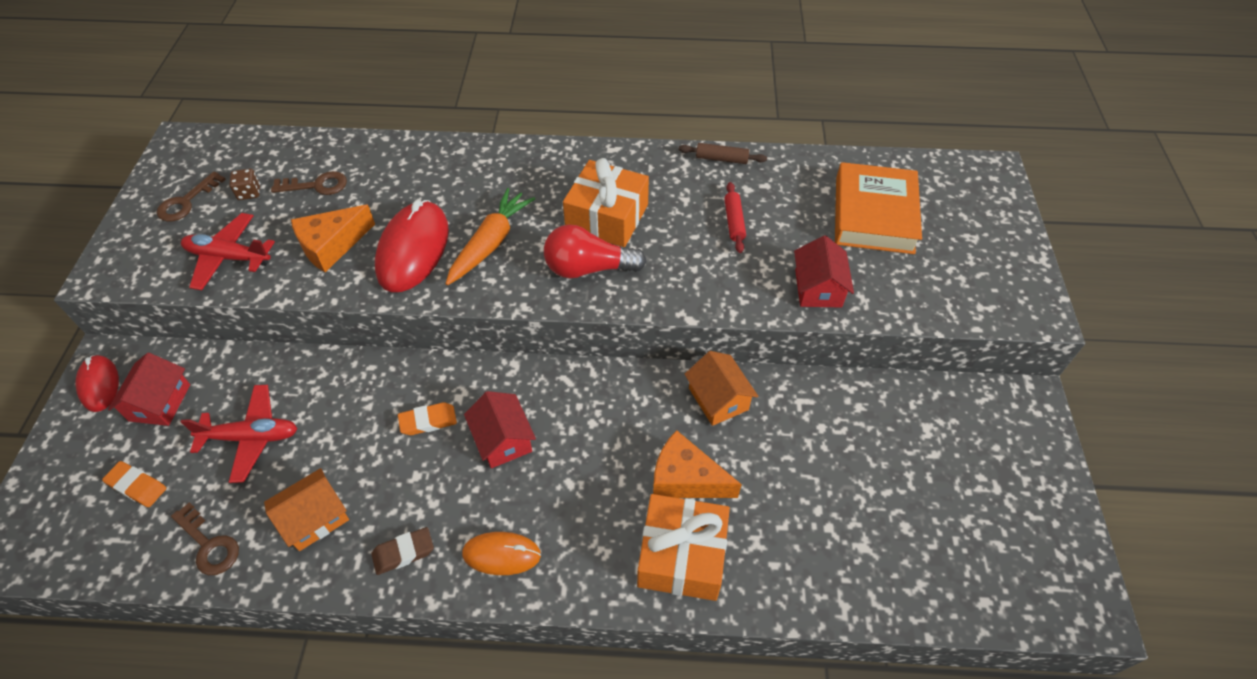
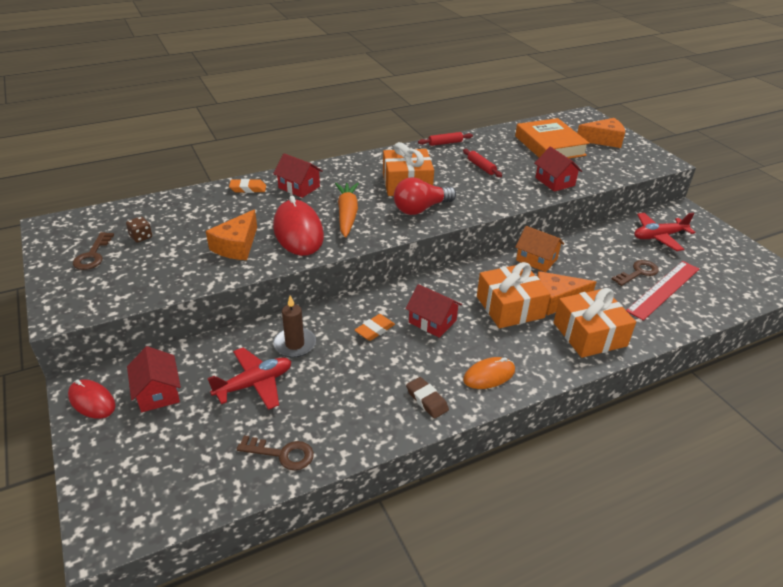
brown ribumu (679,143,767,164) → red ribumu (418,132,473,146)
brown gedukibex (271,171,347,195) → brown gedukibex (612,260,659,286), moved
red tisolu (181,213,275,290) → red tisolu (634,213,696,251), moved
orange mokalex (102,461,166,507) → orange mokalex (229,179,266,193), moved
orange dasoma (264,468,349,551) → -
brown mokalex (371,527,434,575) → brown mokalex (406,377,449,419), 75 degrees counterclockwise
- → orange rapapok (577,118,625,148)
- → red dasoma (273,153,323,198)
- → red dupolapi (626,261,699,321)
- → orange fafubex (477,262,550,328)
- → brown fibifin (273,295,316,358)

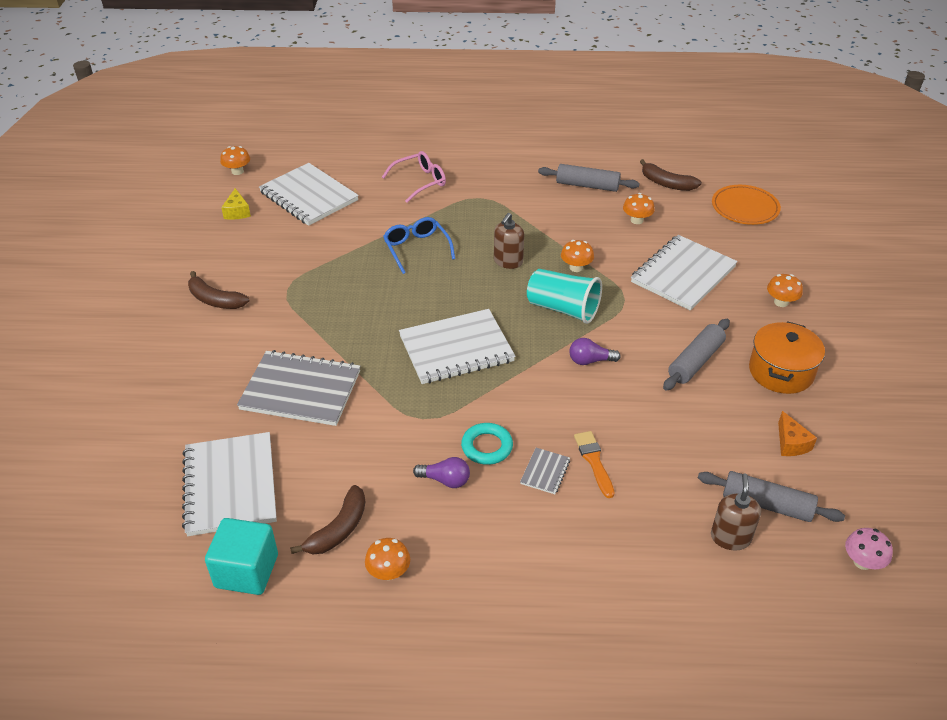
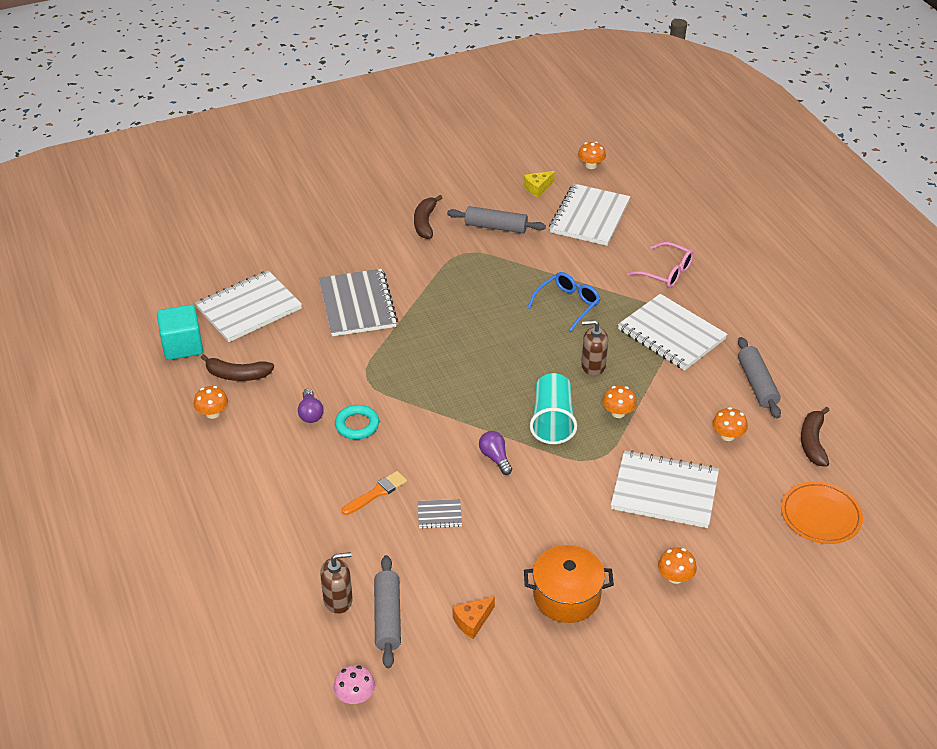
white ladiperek (399,309,516,384) → white ladiperek (618,294,728,371), moved
grey ribumu (663,319,730,391) → grey ribumu (447,206,546,233), moved
grey ladiperek (520,448,570,494) → grey ladiperek (418,499,462,529), moved

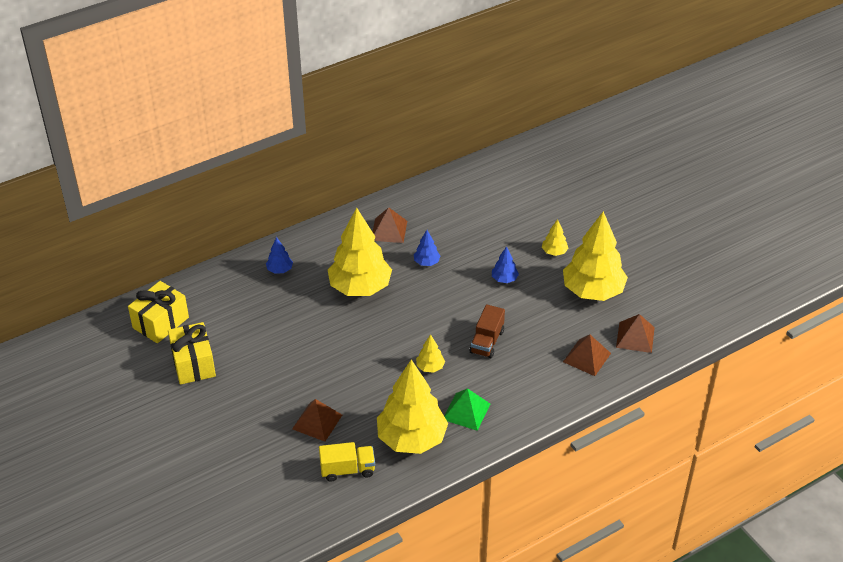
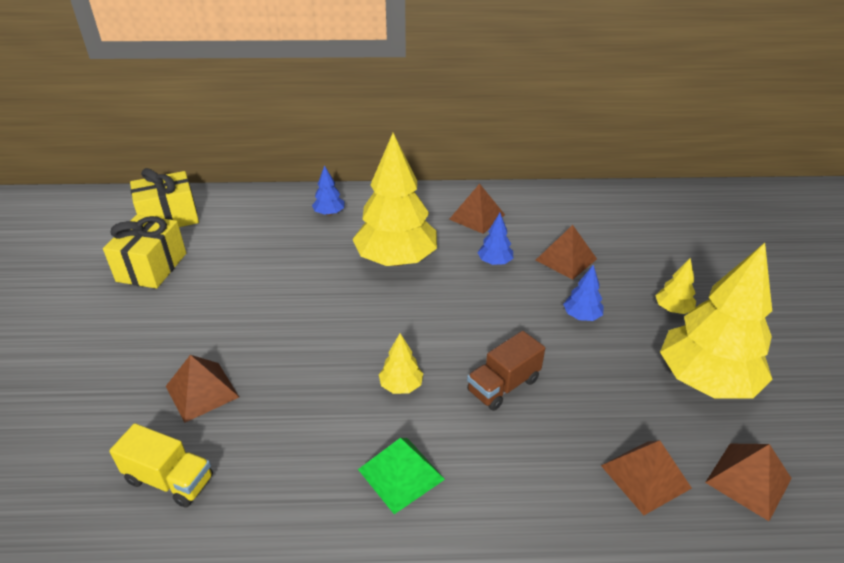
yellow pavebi (377,360,448,454) → -
- → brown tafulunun (536,225,597,280)

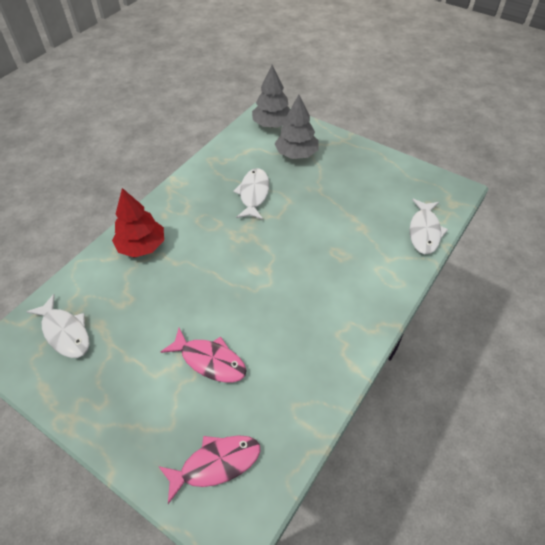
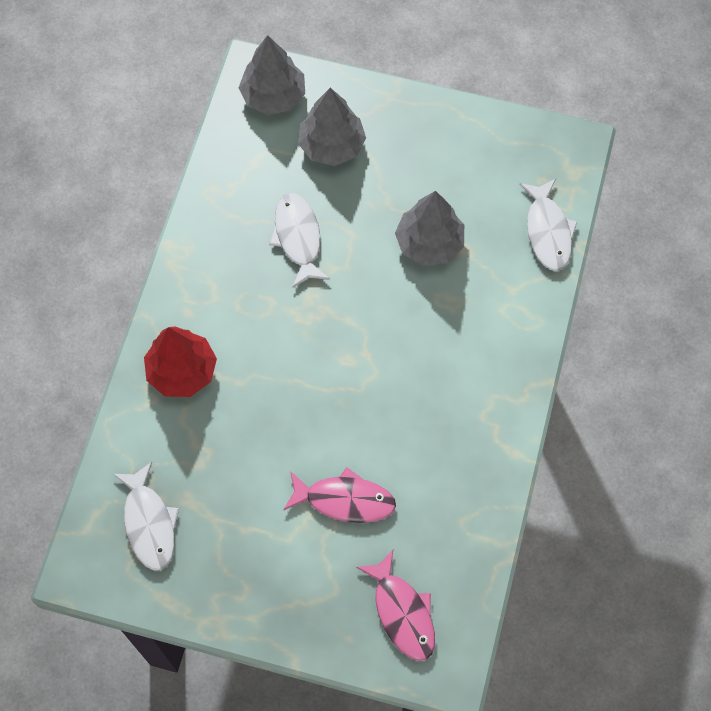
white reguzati (26,294,89,358) → white reguzati (113,462,179,570), 45 degrees clockwise
pink reguzati (158,435,260,504) → pink reguzati (356,550,435,661), 105 degrees clockwise
- → grey pavebi (395,191,464,266)

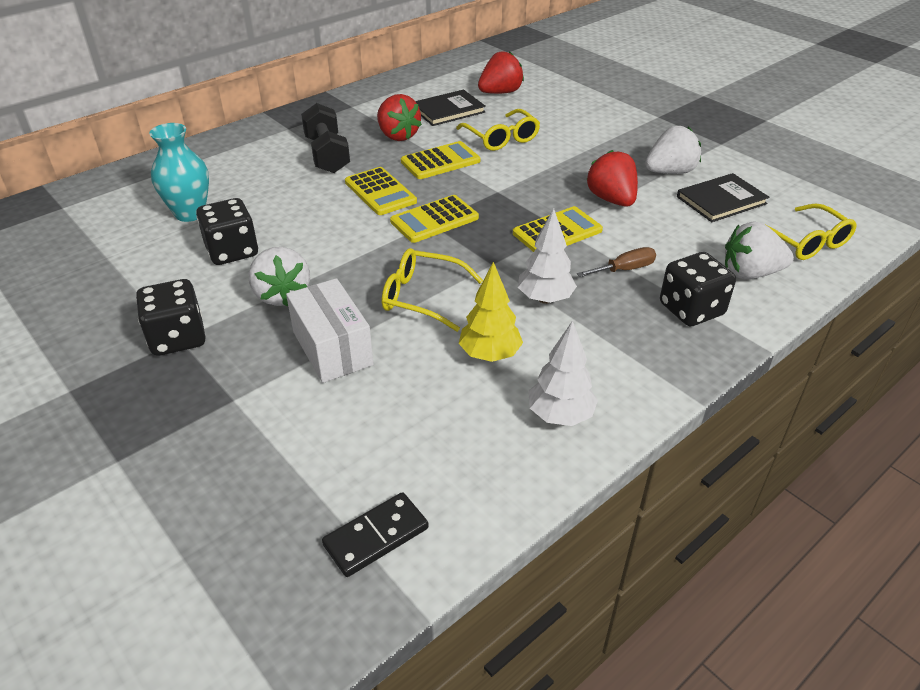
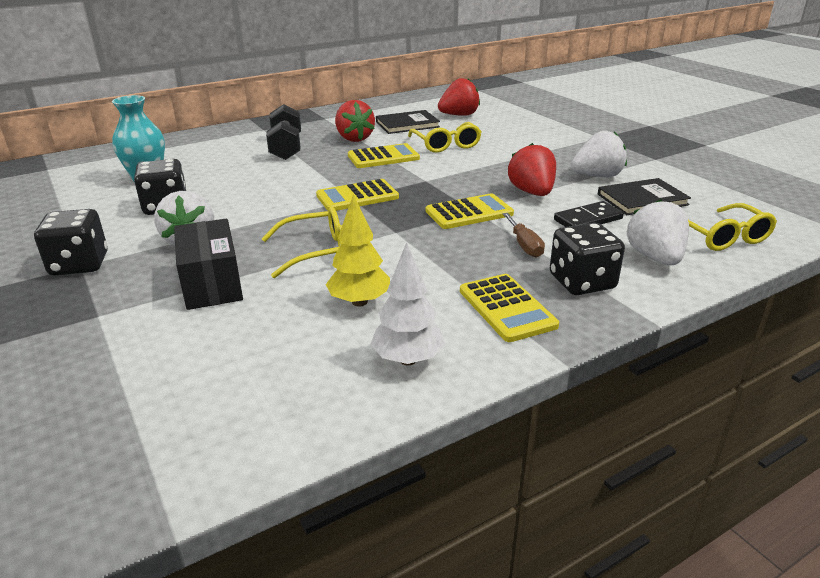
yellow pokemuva (345,167,417,215) → yellow pokemuva (460,274,559,342), moved
white pavebi (518,209,577,304) → -
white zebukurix (725,221,794,280) → white zebukurix (627,199,689,265), 75 degrees clockwise
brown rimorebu (577,247,656,277) → brown rimorebu (503,213,545,257), 90 degrees clockwise
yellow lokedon (382,248,483,332) → yellow lokedon (262,207,342,278), 135 degrees clockwise
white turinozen (286,278,374,383) → black turinozen (174,219,243,310)
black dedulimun (322,492,429,577) → black dedulimun (554,201,624,227), moved

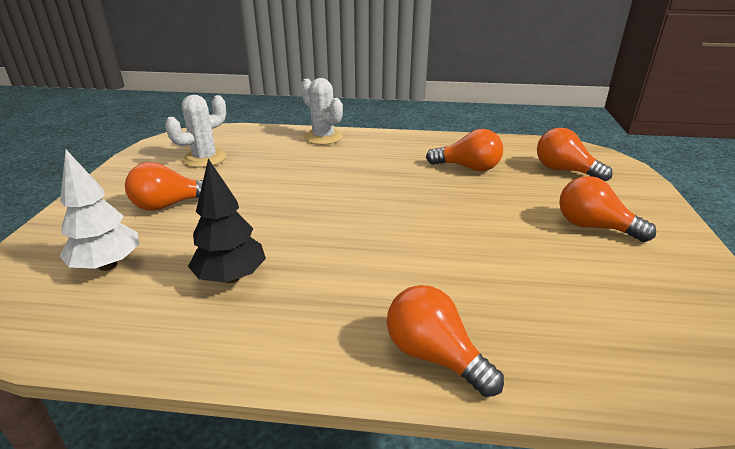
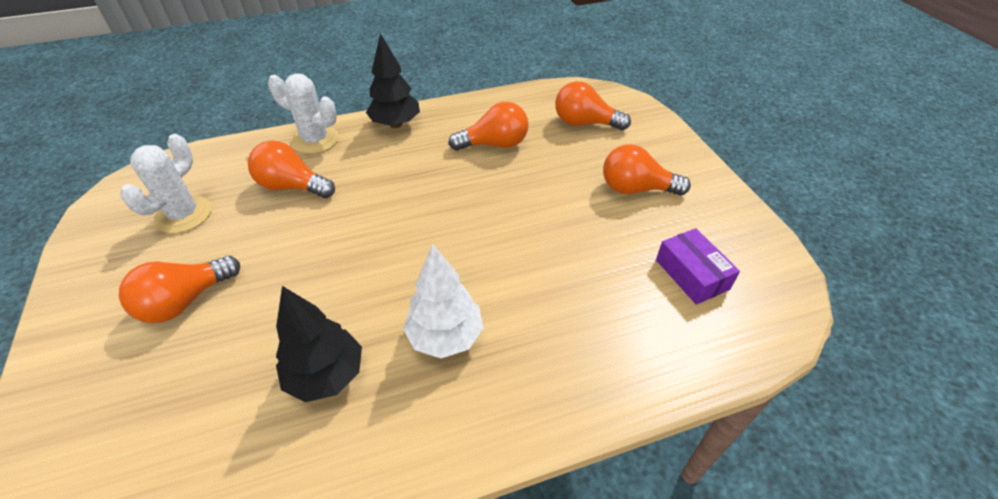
white pavebi (60,150,139,271) → white pavebi (403,244,483,358), moved
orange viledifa (387,285,504,397) → orange viledifa (248,140,335,198), moved
- → black pavebi (366,33,420,128)
- → purple turinozen (656,228,740,305)

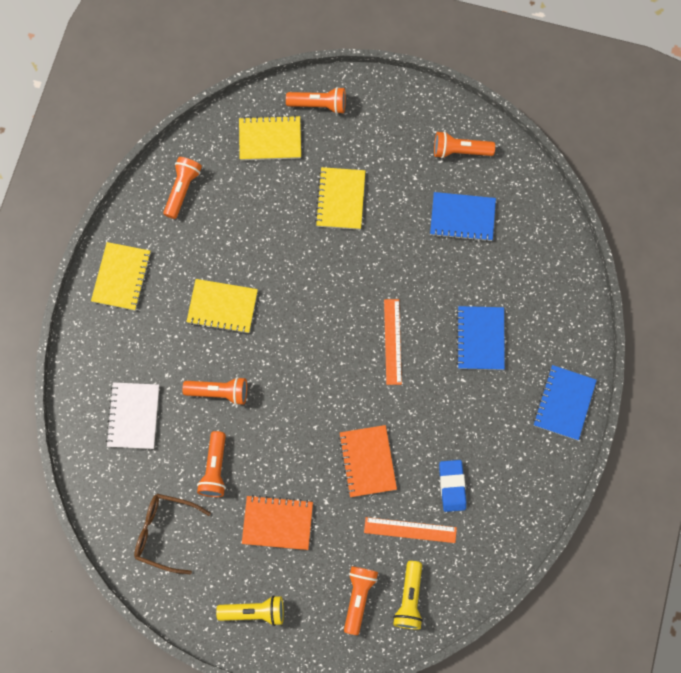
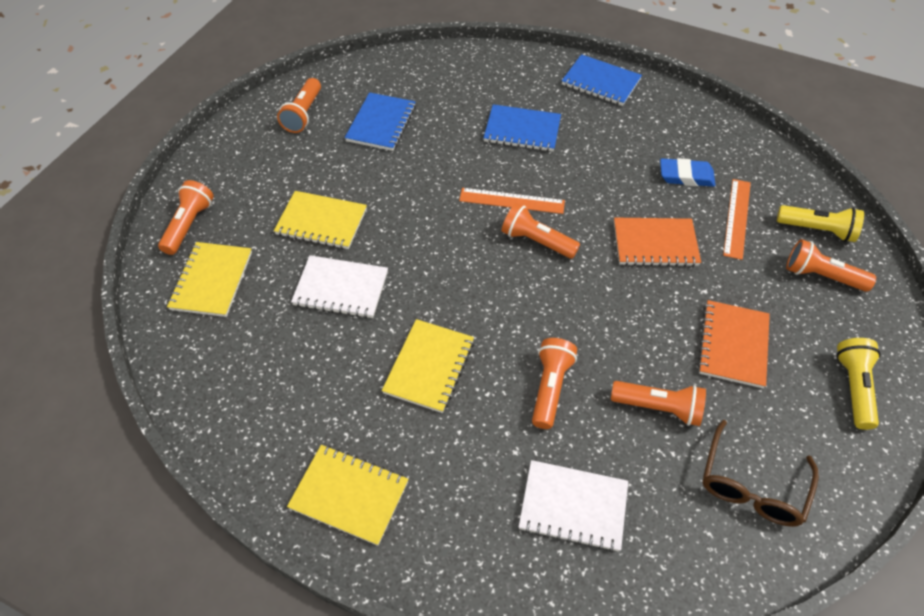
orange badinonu (163,157,202,219) → orange badinonu (502,203,580,259), moved
- → white ladiperek (291,255,388,318)

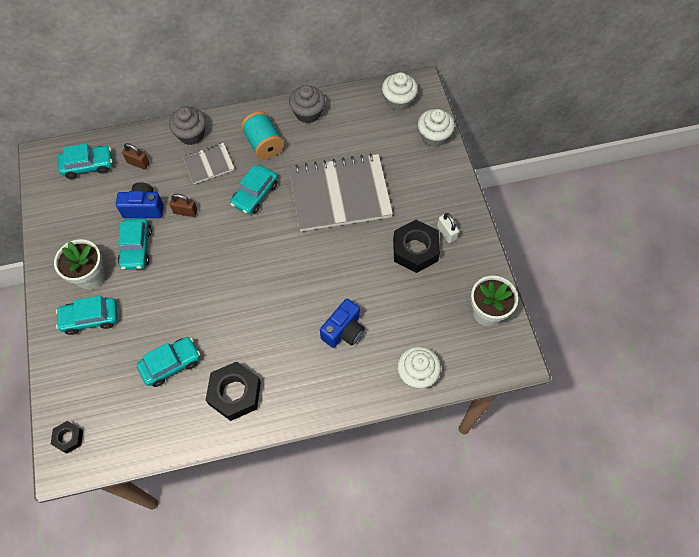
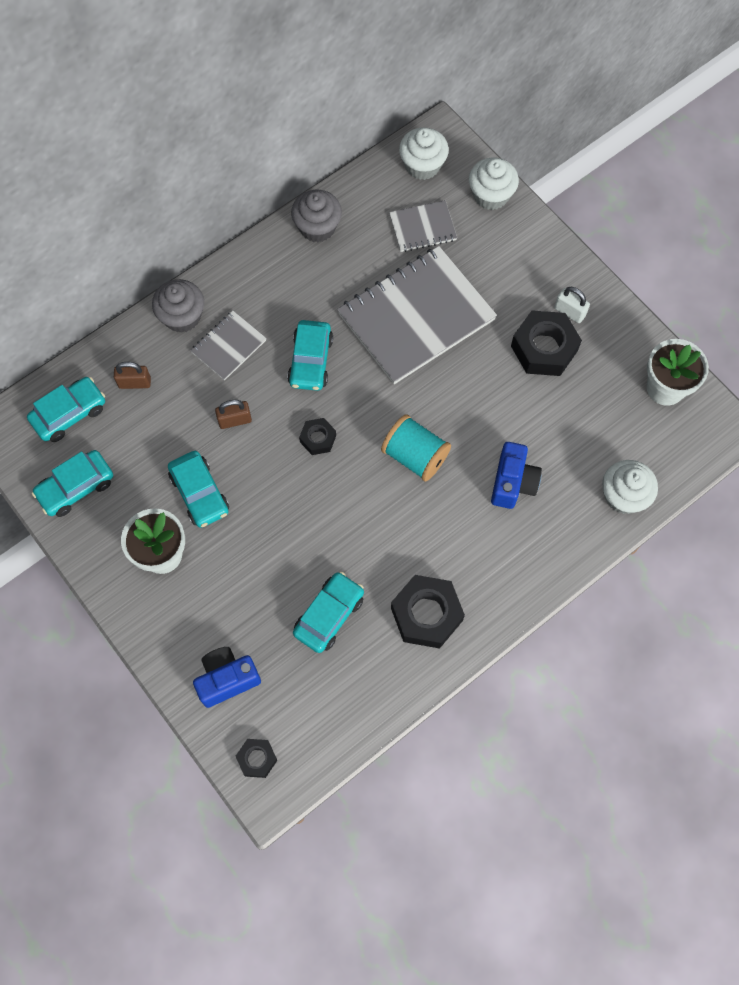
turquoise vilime (241,111,284,160) → turquoise vilime (381,414,451,482), moved
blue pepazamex (116,182,164,218) → blue pepazamex (193,647,261,708), moved
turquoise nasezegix (56,296,117,335) → turquoise nasezegix (32,450,113,517), moved
- → grey ladiperek (389,200,457,252)
- → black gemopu (299,418,336,455)

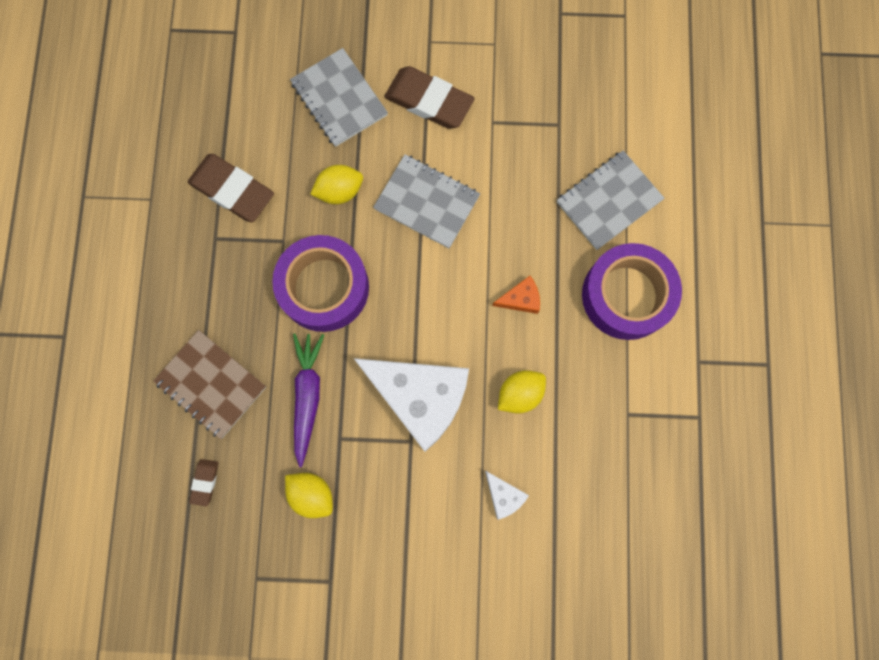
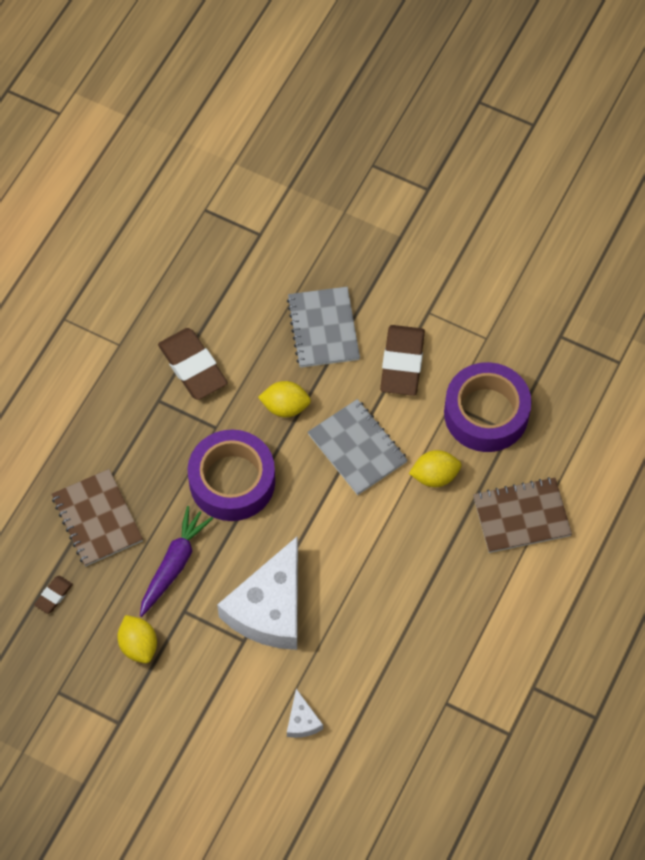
brown mokalex (385,66,475,129) → brown mokalex (380,325,425,396), 45 degrees clockwise
grey ladiperek (557,150,665,250) → brown ladiperek (473,477,572,553)
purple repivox (582,243,682,340) → purple repivox (444,362,532,452), moved
orange rapapok (492,276,540,314) → -
white rapapok (354,358,469,452) → white rapapok (217,536,298,650), 60 degrees clockwise
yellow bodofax (498,370,546,413) → yellow bodofax (409,450,462,487), moved

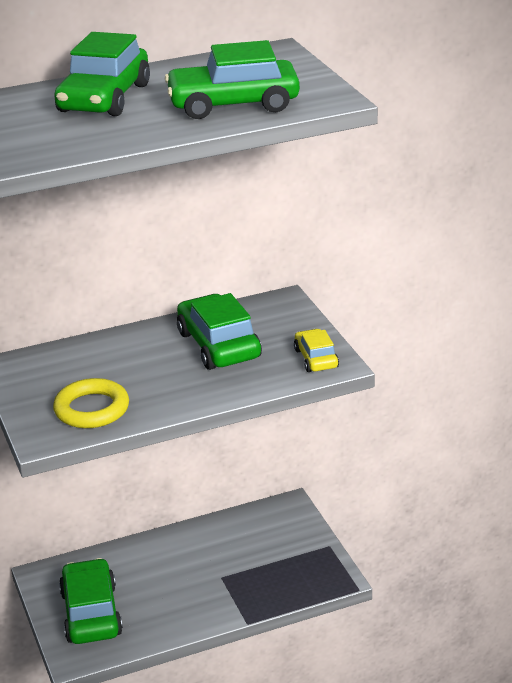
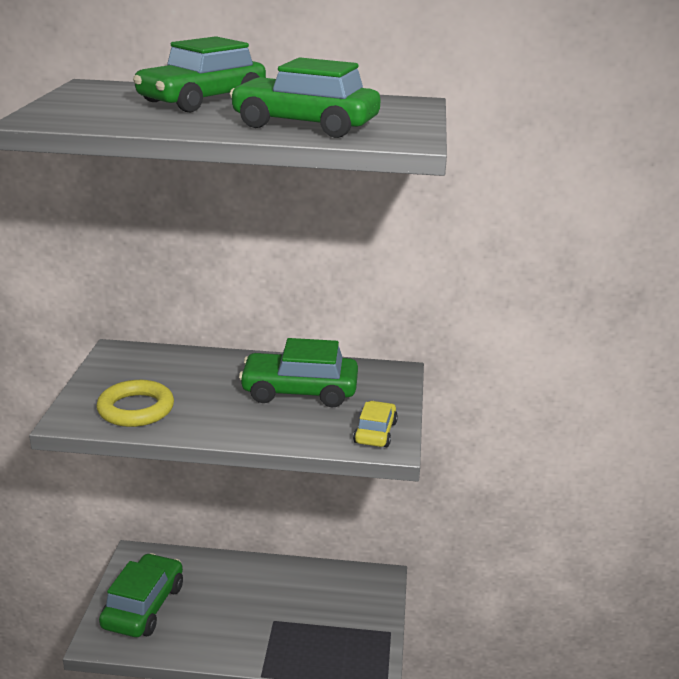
green nasezegix (177,293,262,370) → green nasezegix (239,338,358,407), 90 degrees counterclockwise

